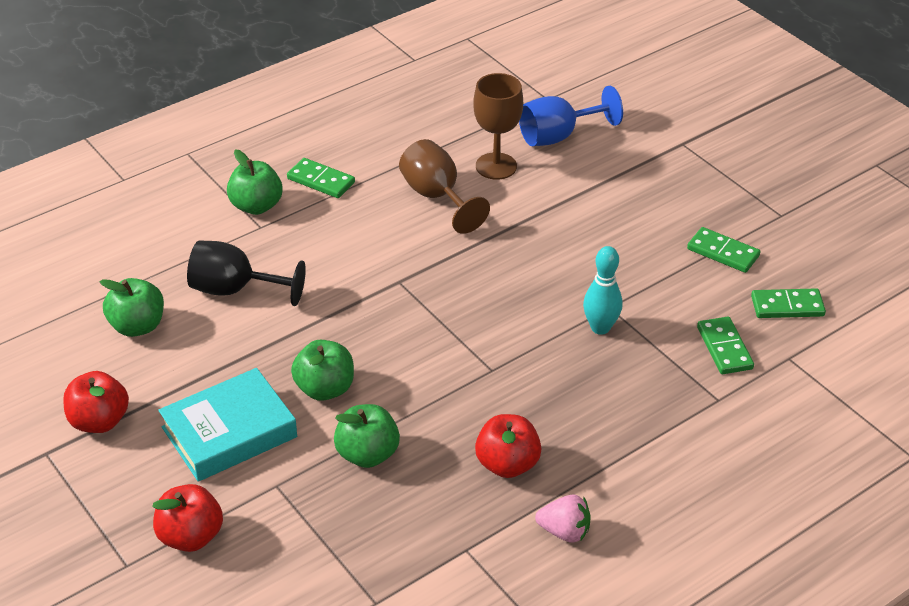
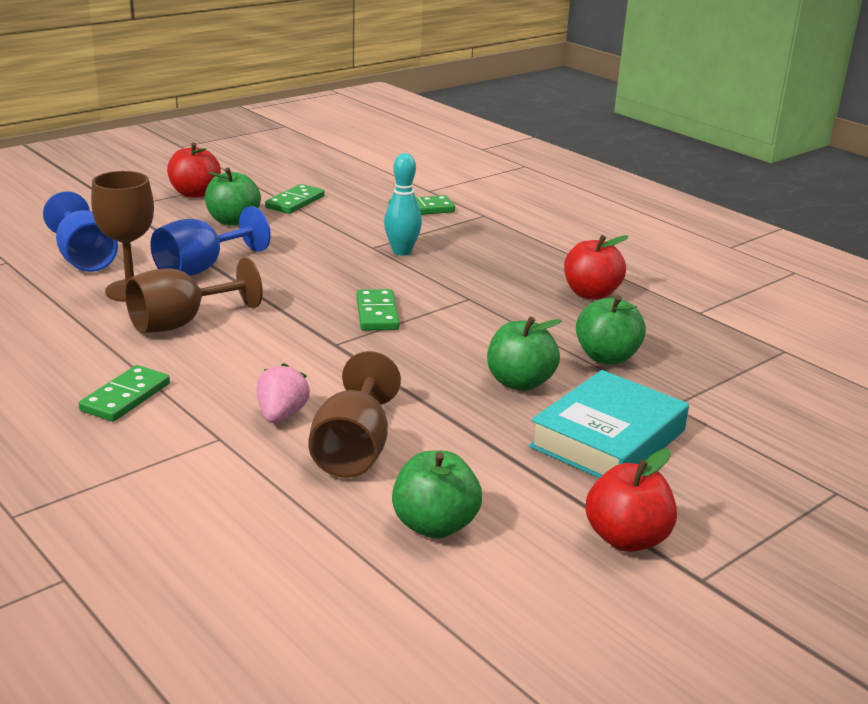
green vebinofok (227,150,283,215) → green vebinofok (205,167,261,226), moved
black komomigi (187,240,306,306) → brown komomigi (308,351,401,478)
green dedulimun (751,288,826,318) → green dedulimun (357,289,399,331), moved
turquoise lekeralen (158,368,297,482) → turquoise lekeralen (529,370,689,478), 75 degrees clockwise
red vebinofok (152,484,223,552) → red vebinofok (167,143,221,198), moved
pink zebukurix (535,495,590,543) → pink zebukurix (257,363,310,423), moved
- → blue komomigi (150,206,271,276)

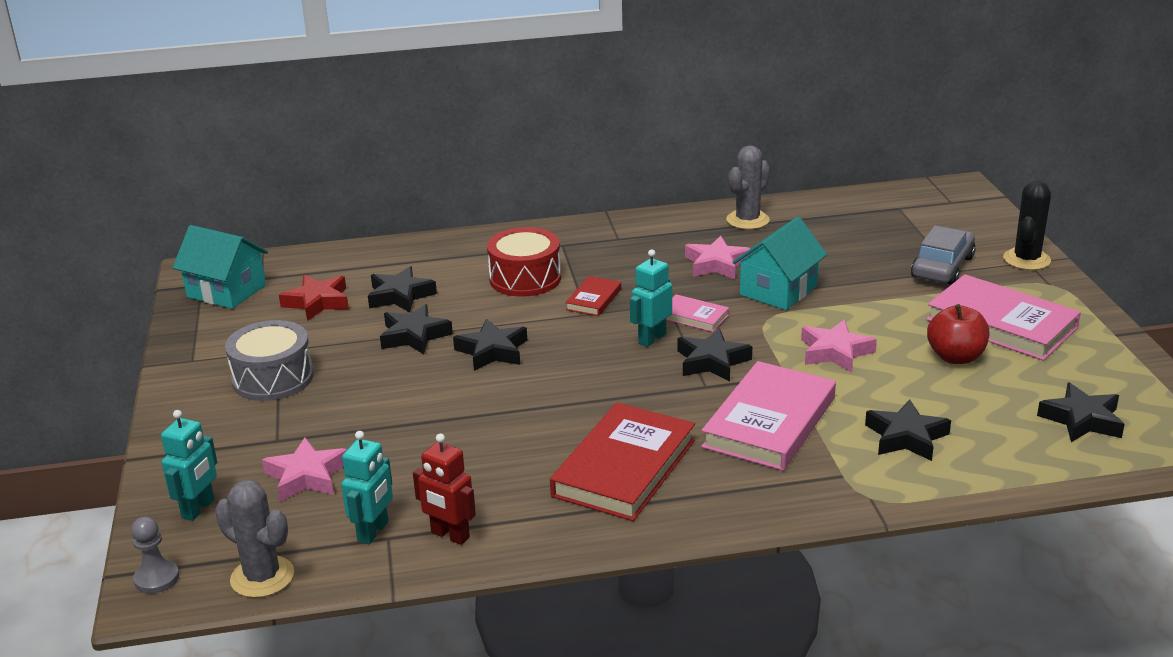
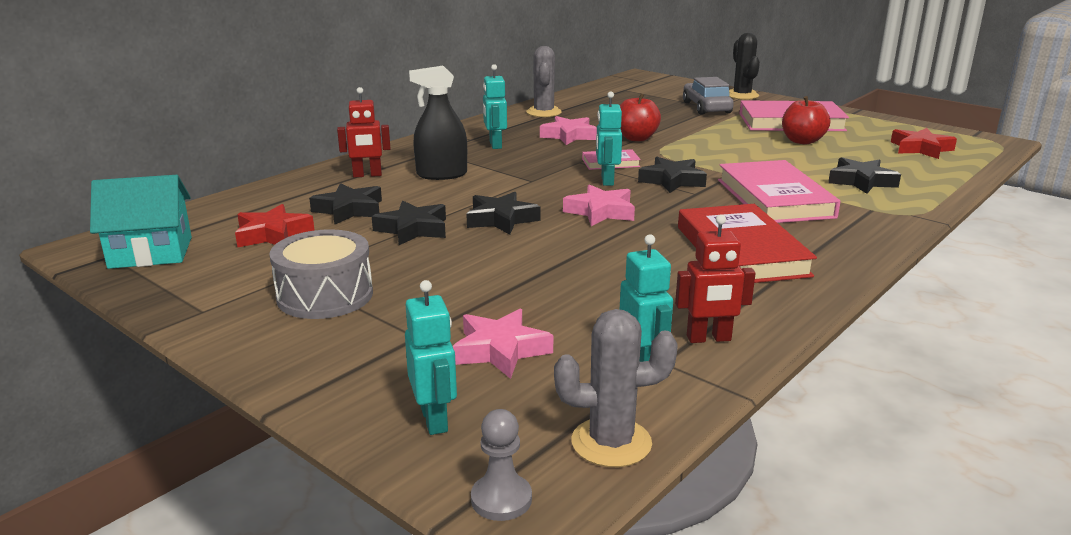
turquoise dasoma (732,217,827,310) → red vebinofok (620,93,661,141)
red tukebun (487,227,561,297) → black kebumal (409,66,467,180)
red lekeralen (565,276,621,316) → -
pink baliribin (801,320,877,373) → pink baliribin (563,184,635,226), moved
black baliribin (1037,382,1125,442) → red baliribin (891,128,957,159)
- → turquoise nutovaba (483,64,507,149)
- → red nutovaba (337,87,391,178)

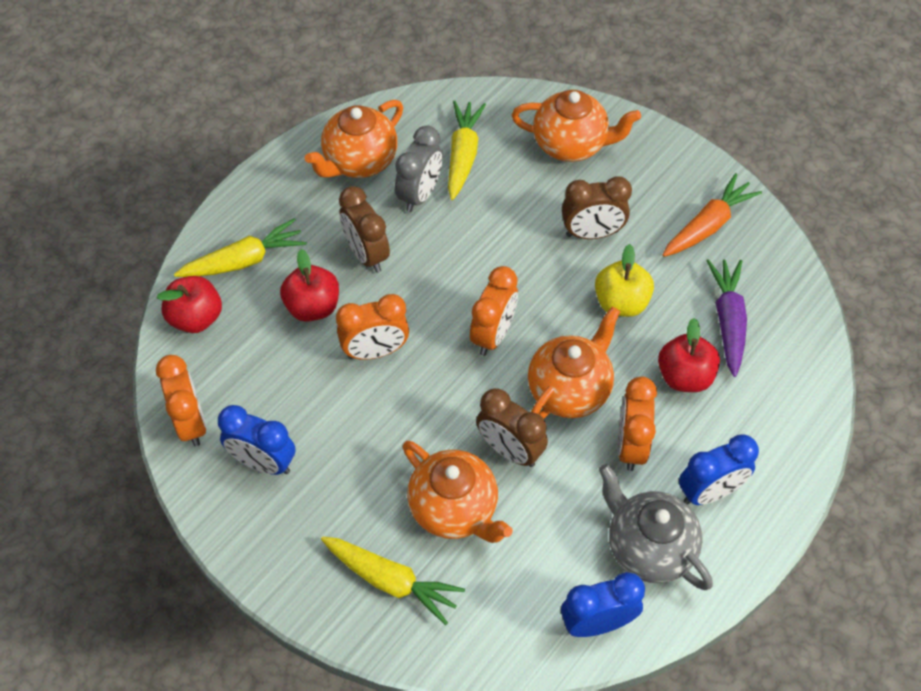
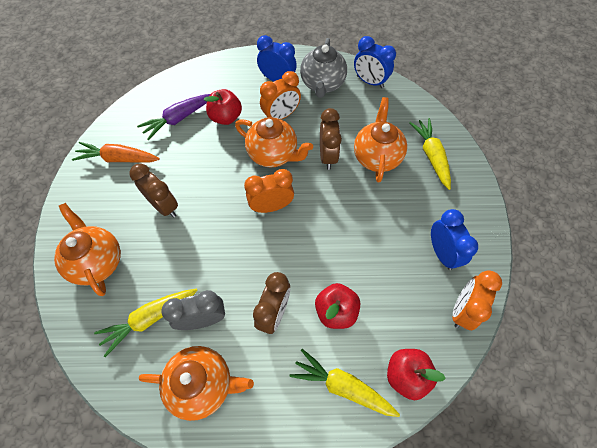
yellow vebinofok (595,244,654,317) → -
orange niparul (336,294,409,360) → -
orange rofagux (528,307,620,419) → orange rofagux (235,117,313,167), 150 degrees counterclockwise

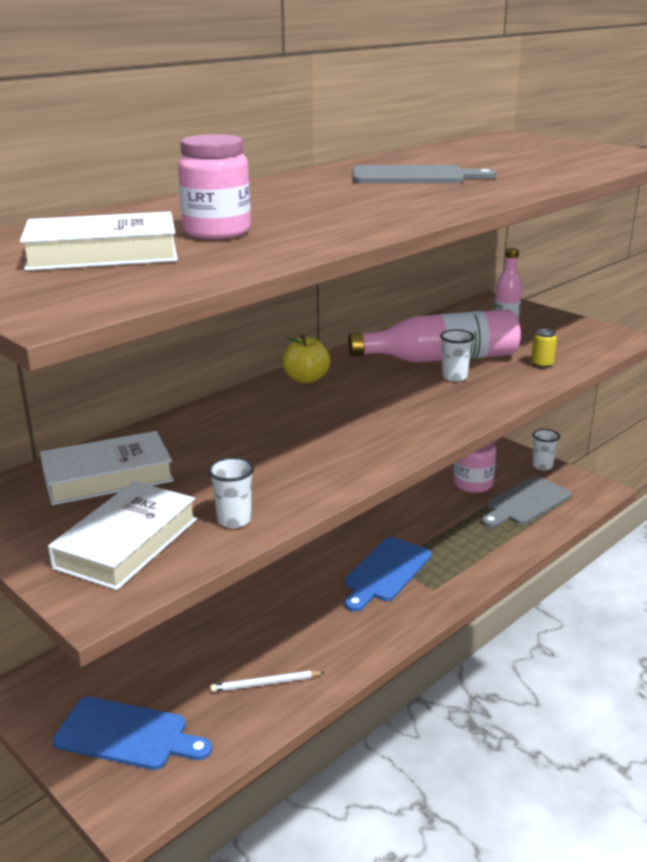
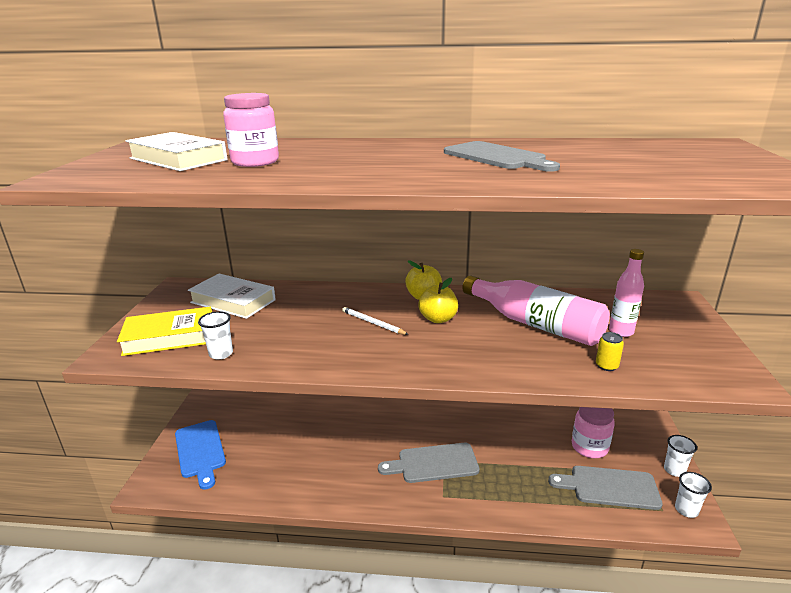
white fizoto (440,330,474,382) → white fizoto (675,472,712,518), moved
white lekeralen (48,481,197,590) → yellow lekeralen (117,306,212,356)
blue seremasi (345,537,431,612) → grey seremasi (378,443,479,483)
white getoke (210,671,325,692) → white getoke (342,307,409,335), moved
- → yellow vebinofok (418,278,458,323)

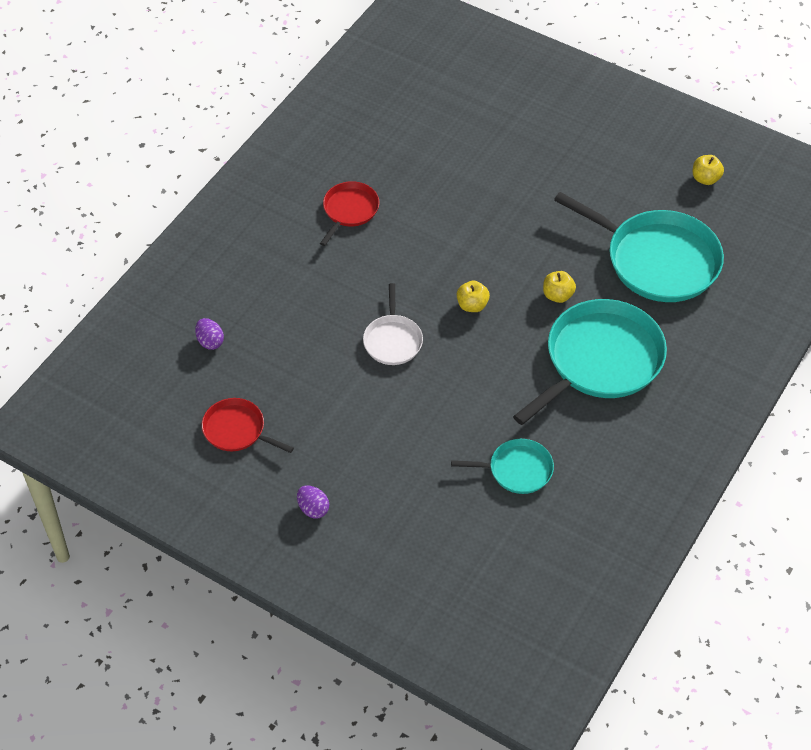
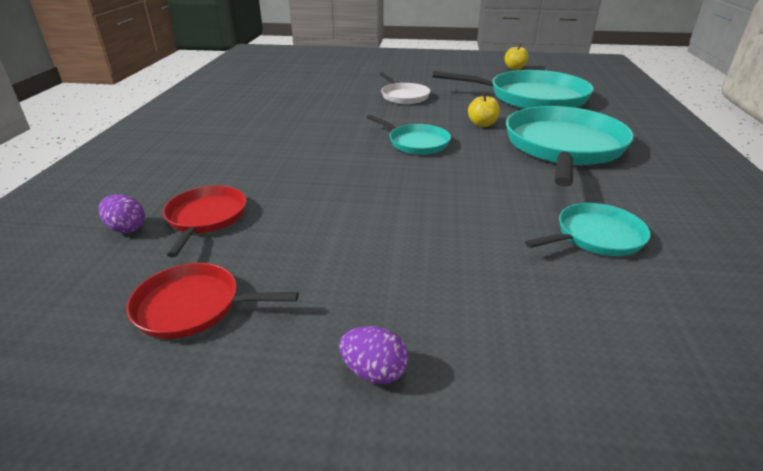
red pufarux (320,181,379,246) → red pufarux (163,186,246,257), moved
yellow vebinofok (457,281,490,312) → turquoise pufarux (366,115,451,155)
white pufarux (363,283,423,365) → white pufarux (379,72,430,104), moved

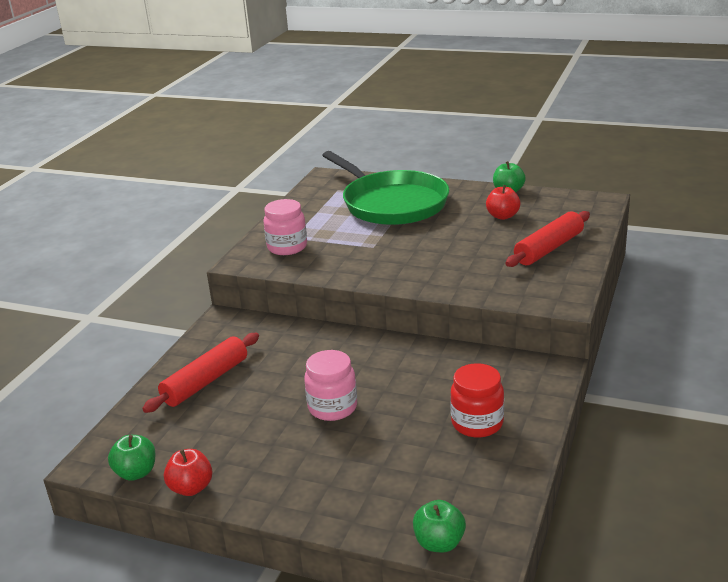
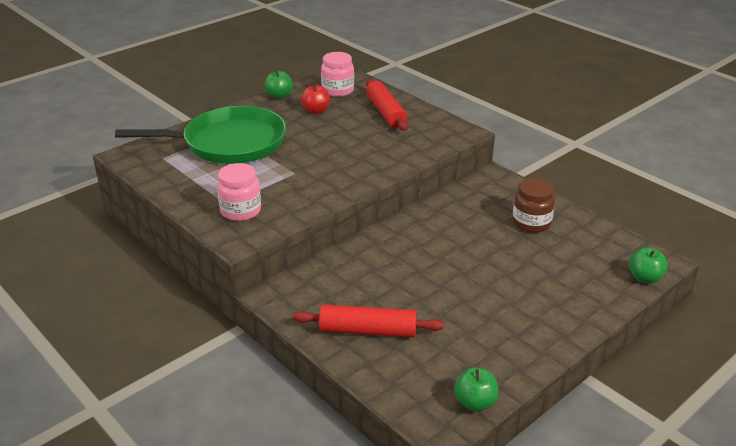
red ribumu (142,333,259,413) → red ribumu (293,305,444,337), 60 degrees counterclockwise
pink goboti (304,350,357,421) → pink goboti (321,52,354,97), moved
red goboti (450,363,504,438) → brown goboti (512,178,555,233)
red vebinofok (164,449,213,496) → -

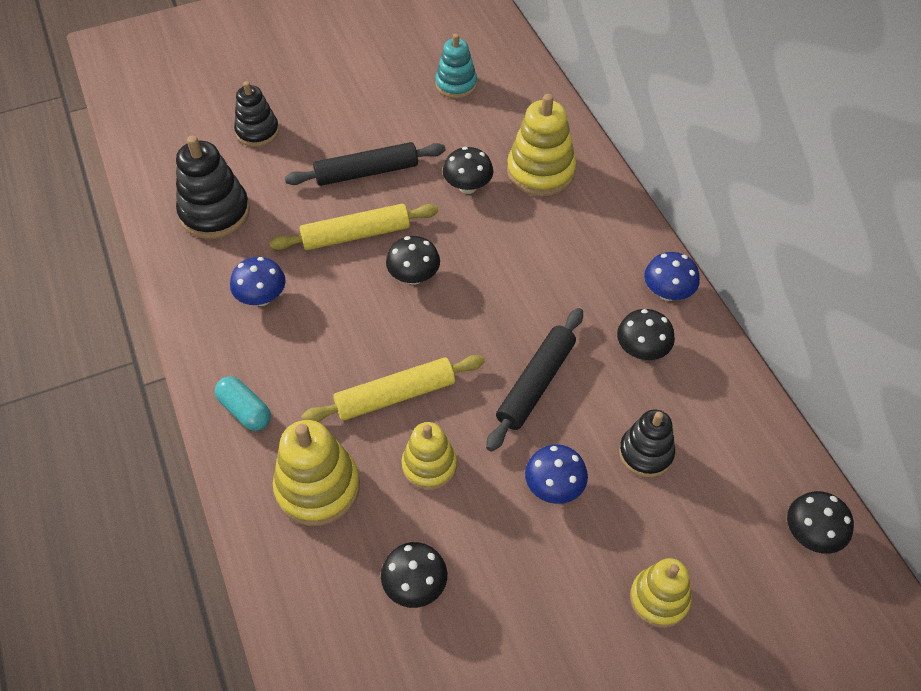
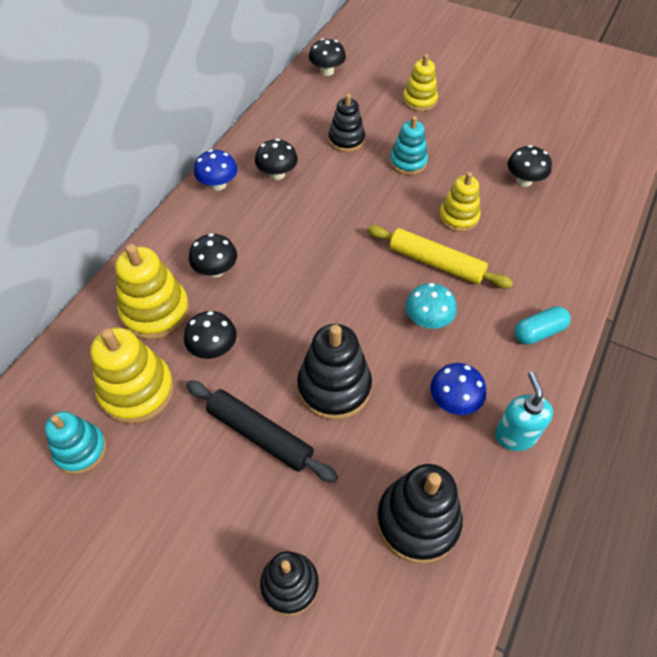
yellow ribumu (270,204,438,250) → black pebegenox (297,324,372,420)
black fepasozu (386,236,440,285) → black fepasozu (189,233,237,277), moved
black ribumu (486,308,583,452) → -
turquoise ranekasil (215,376,271,431) → turquoise ranekasil (514,306,570,345), 60 degrees clockwise
yellow pebegenox (273,420,360,526) → yellow pebegenox (90,328,174,424), moved
blue fepasozu (525,444,588,504) → turquoise pebegenox (390,116,428,175)
- → turquoise fepasozu (405,283,457,329)
- → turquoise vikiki (495,372,553,451)

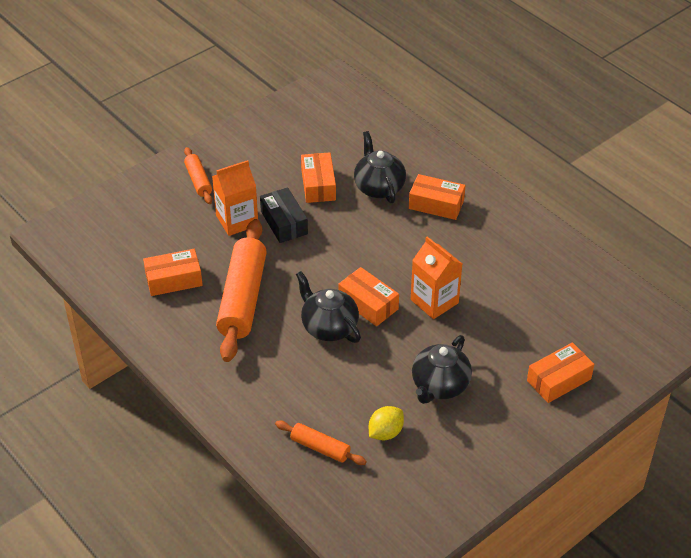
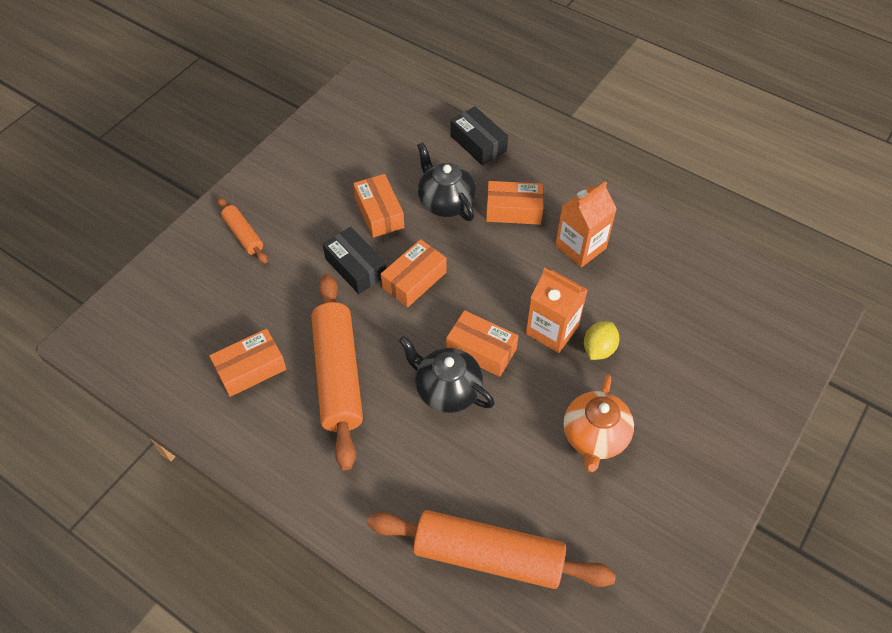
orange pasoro (212,160,258,236) → orange pasoro (555,181,617,267), moved
black rofagux (412,335,472,404) → orange rofagux (563,375,634,472)
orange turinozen (527,342,594,403) → orange turinozen (381,239,447,307), moved
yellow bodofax (369,406,404,440) → yellow bodofax (584,321,619,360), moved
orange ribumu (275,420,366,465) → orange ribumu (367,510,616,589), x2.01
- → black turinozen (450,106,508,166)

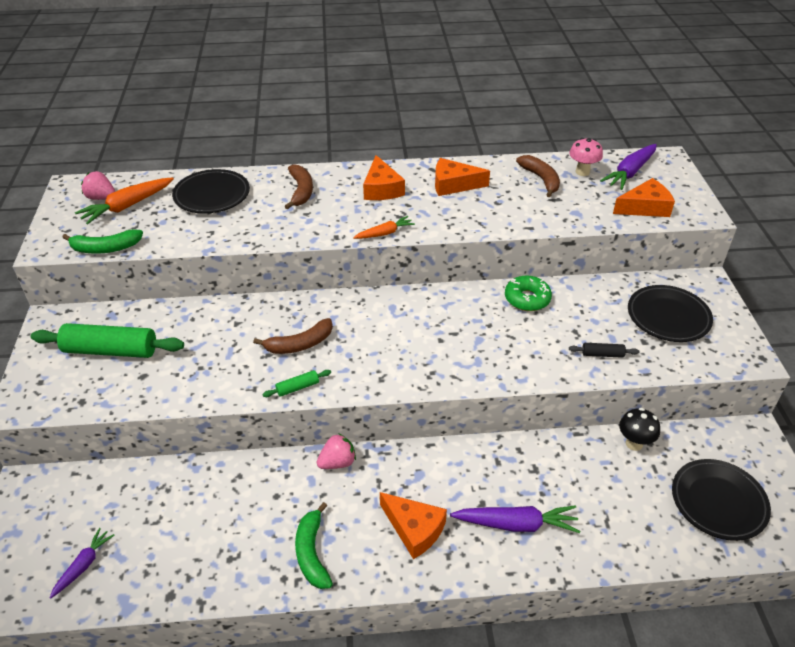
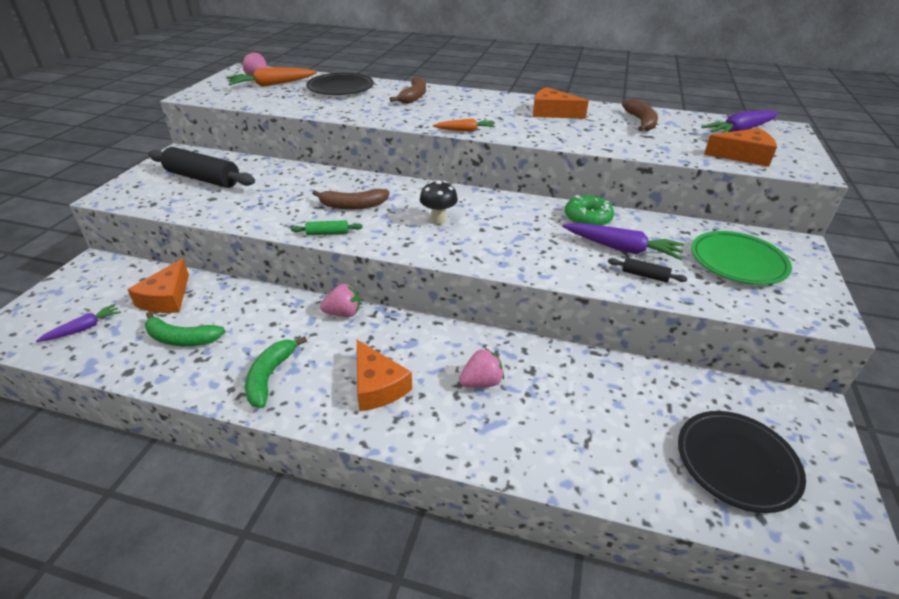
pink fepasozu (569,138,603,176) → -
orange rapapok (363,155,405,200) → orange rapapok (127,259,189,313), moved
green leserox (62,229,143,254) → green leserox (145,311,225,346), moved
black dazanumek (628,285,713,342) → green dazanumek (691,231,792,285)
green ribumu (31,323,184,358) → black ribumu (148,147,255,188)
black fepasozu (619,408,660,451) → black fepasozu (420,180,458,225), moved
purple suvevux (450,505,580,533) → purple suvevux (562,223,684,260), moved
- → pink zebukurix (459,348,504,388)

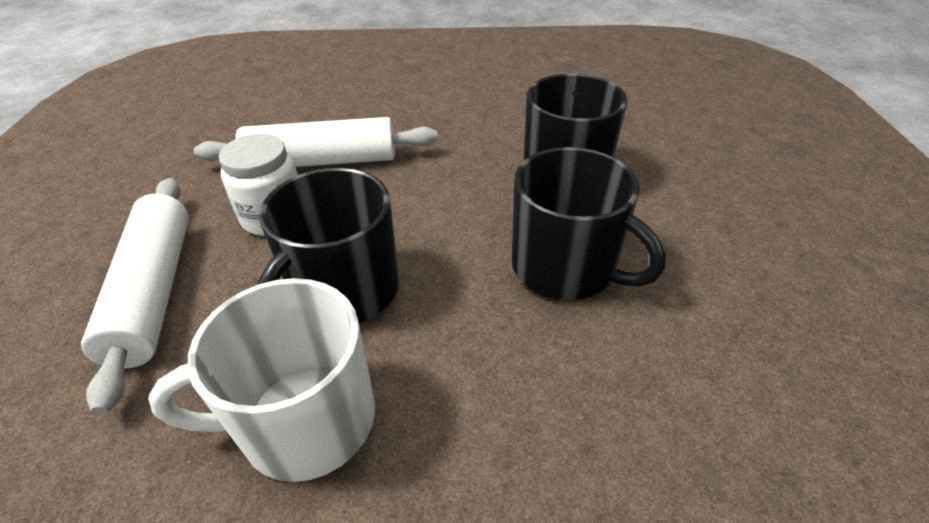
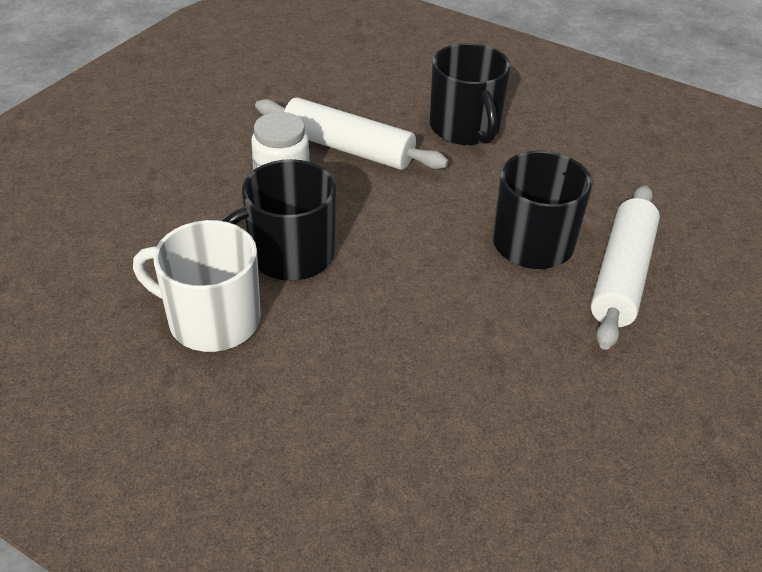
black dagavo (512,147,666,300) → black dagavo (430,43,511,145), moved
white ribumu (81,178,189,415) → white ribumu (591,185,660,350), moved

